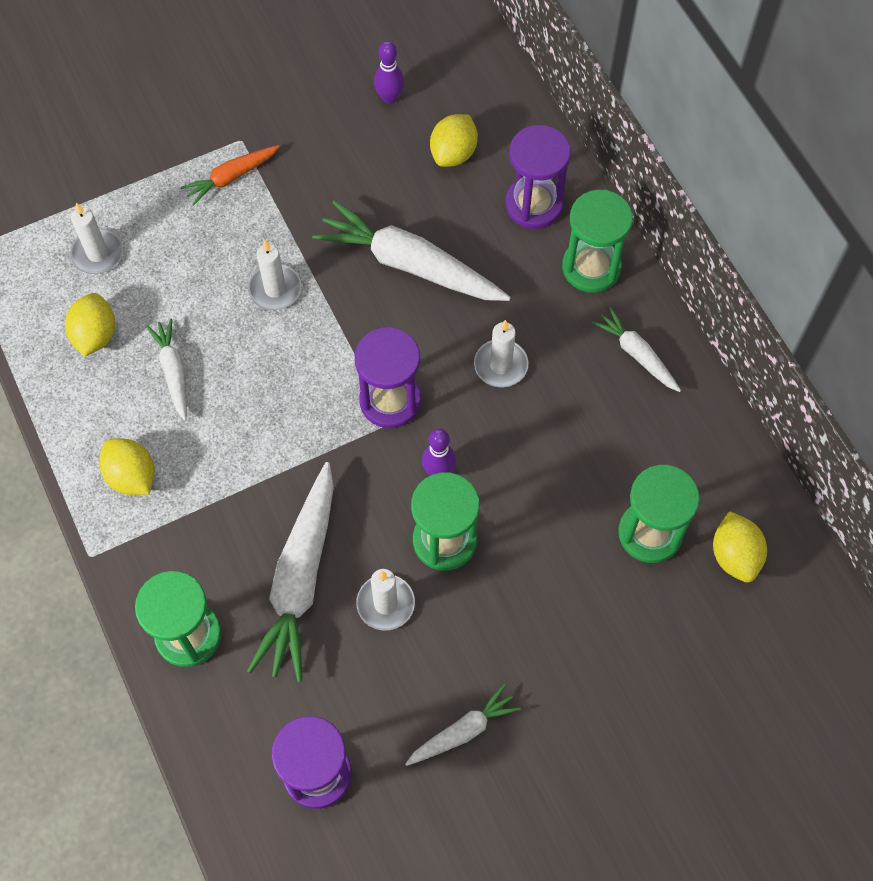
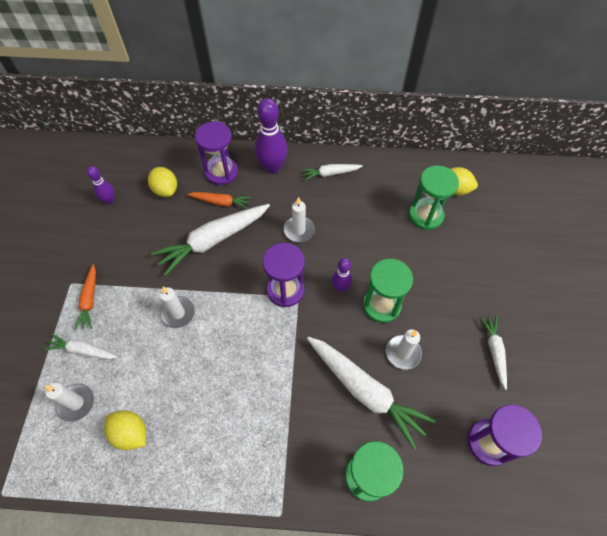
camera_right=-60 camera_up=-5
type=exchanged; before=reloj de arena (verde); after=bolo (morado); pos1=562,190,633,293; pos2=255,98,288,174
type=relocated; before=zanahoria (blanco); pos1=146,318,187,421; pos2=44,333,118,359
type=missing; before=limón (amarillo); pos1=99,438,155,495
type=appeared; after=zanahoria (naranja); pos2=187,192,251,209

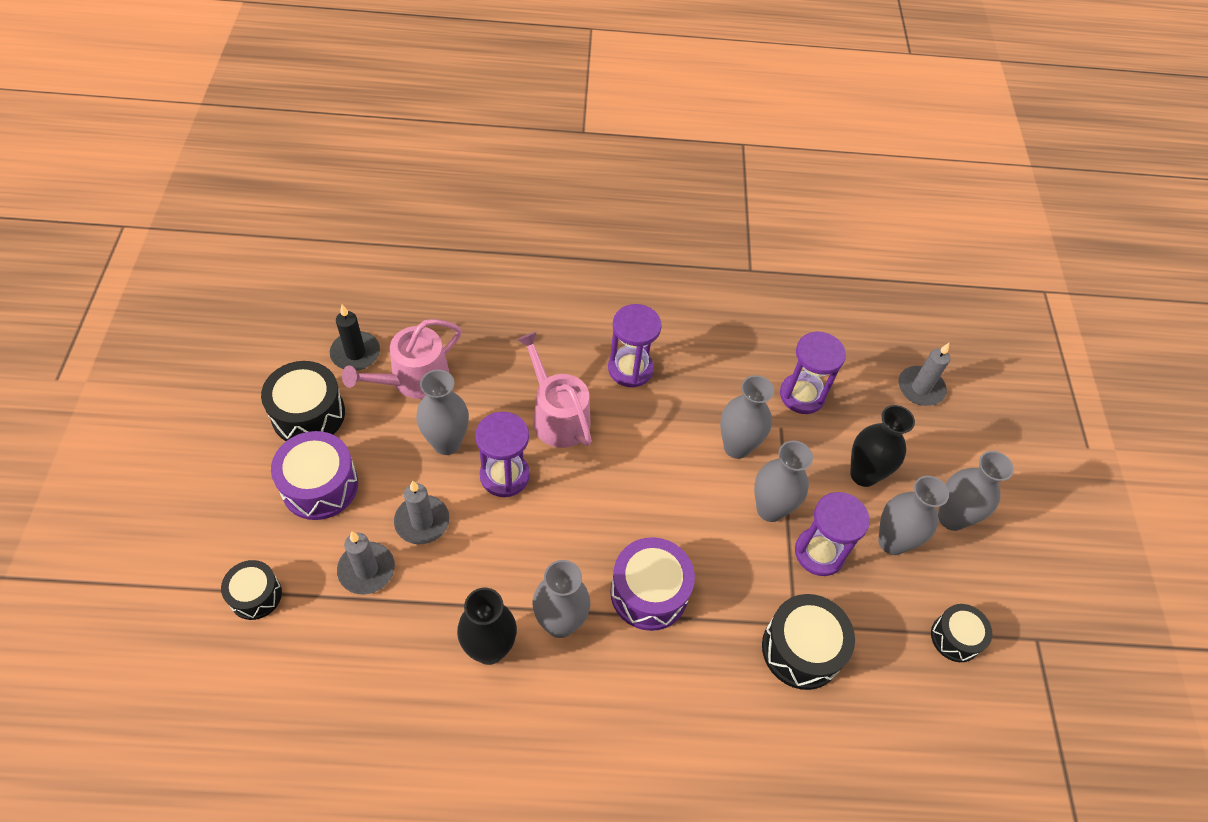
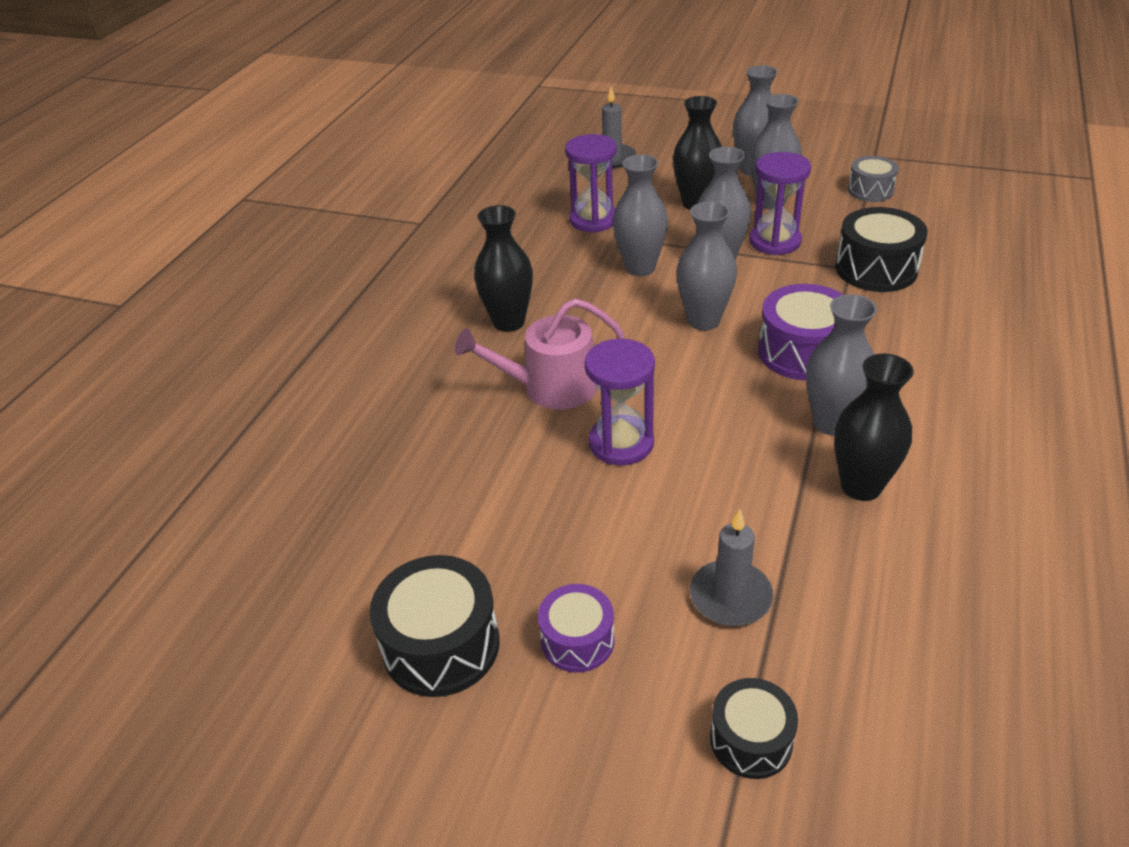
camera_right=-65 camera_up=-15
type=exchanged; before=reloj de arena (morado); after=florero (negro); pos1=608,304,662,387; pos2=474,205,533,332
type=missing; before=vela (negro); pos1=330,305,380,371
type=missing; before=regadera (rosa); pos1=342,319,461,399
type=relocated; before=florero (gris); pos1=416,370,469,455; pos2=677,201,737,330
type=size; before=tambor (morado); pos1=271,431,358,520; pos2=538,584,615,673; scale=0.63
type=missing; before=vela (gris); pos1=394,480,449,544
type=colour; before=tambor (negro); after=tambor (gris); pos1=931,604,992,662; pos2=848,156,899,202

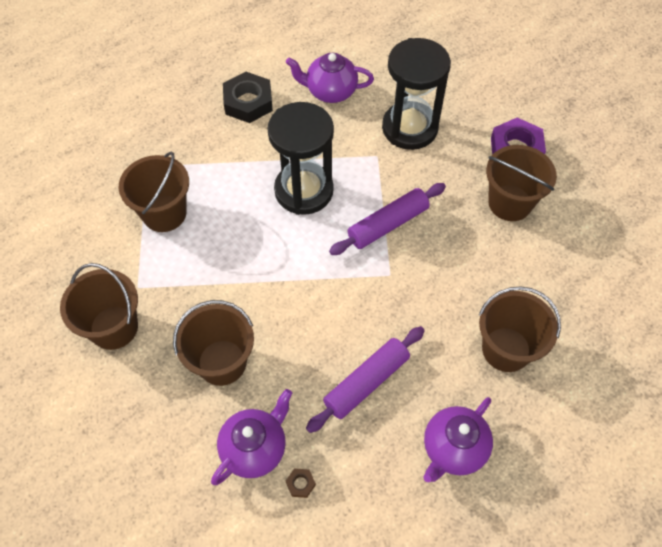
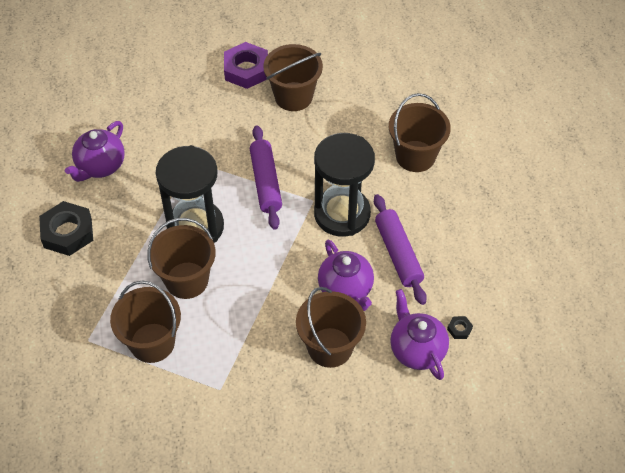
camera_right=-65 camera_up=-5
type=relocated; before=reloj de arena (negro); pos1=382,38,451,150; pos2=314,133,375,237
type=relocated; before=balde (marrón); pos1=60,263,138,350; pos2=148,218,216,299
type=relocated; before=tetera (morado); pos1=423,397,493,482; pos2=318,240,374,311
type=colour; before=tuerca (marrón); after=tuerca (negro); pos1=286,468,316,498; pos2=447,316,473,339

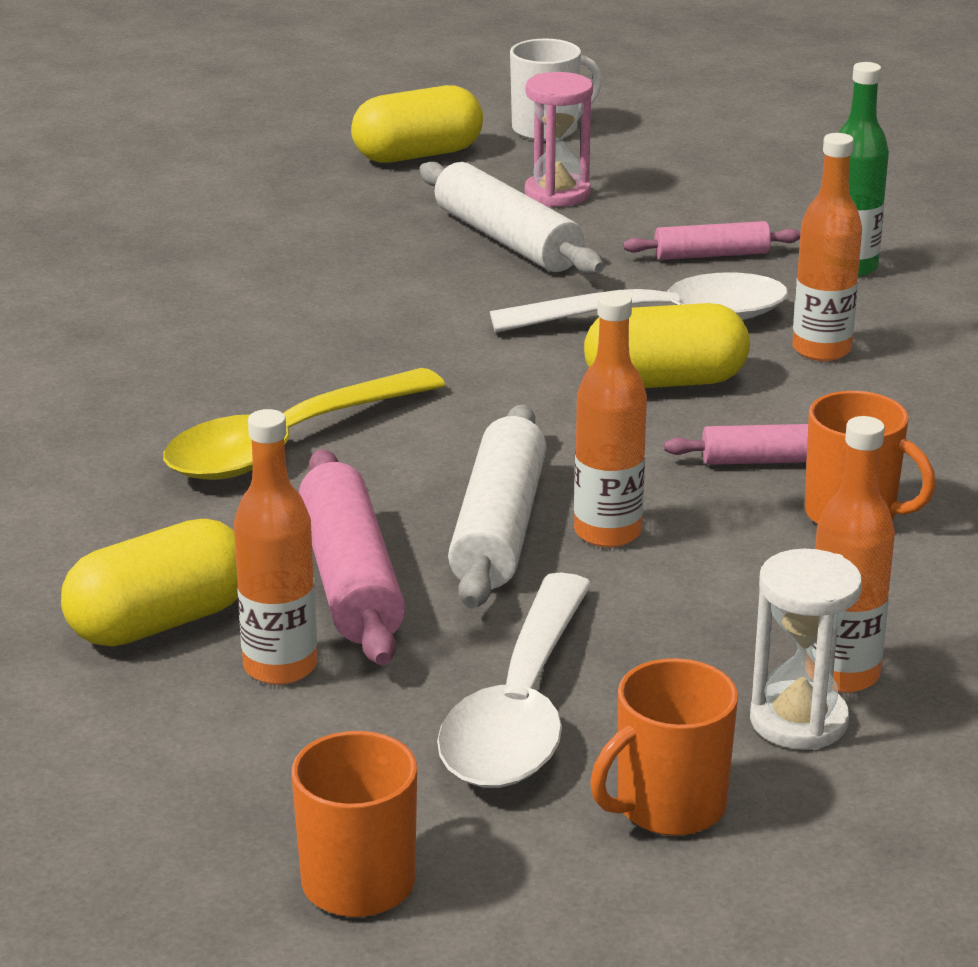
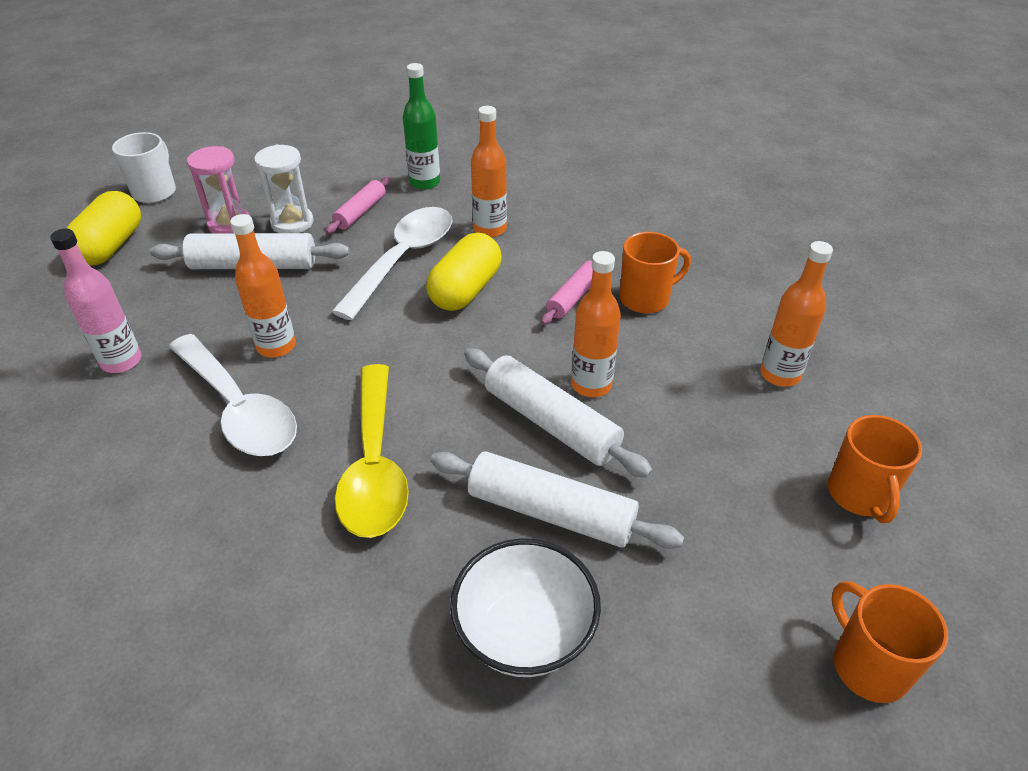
camera_right=-55 camera_up=15
type=relocated; before=botella (naranja); pos1=234,409,317,685; pos2=230,214,296,358
type=colour; before=rodillo (rosa); after=rodillo (blanco); pos1=299,449,405,665; pos2=430,451,684,549
type=exchanged; before=cápsula (amarillo); after=cuenco (blanco); pos1=61,519,238,646; pos2=450,538,601,677
type=relocated; before=reloj de arena (blanco); pos1=750,549,862,750; pos2=254,144,314,233
type=relocated; before=cuchara (blanco); pos1=437,572,592,788; pos2=169,334,297,456
type=appeared; after=botella (rosa); pos2=50,229,142,373

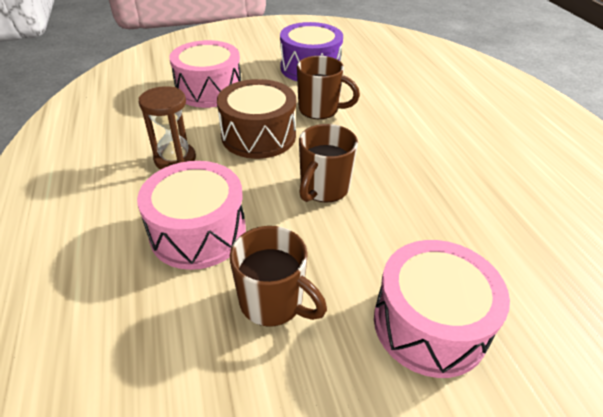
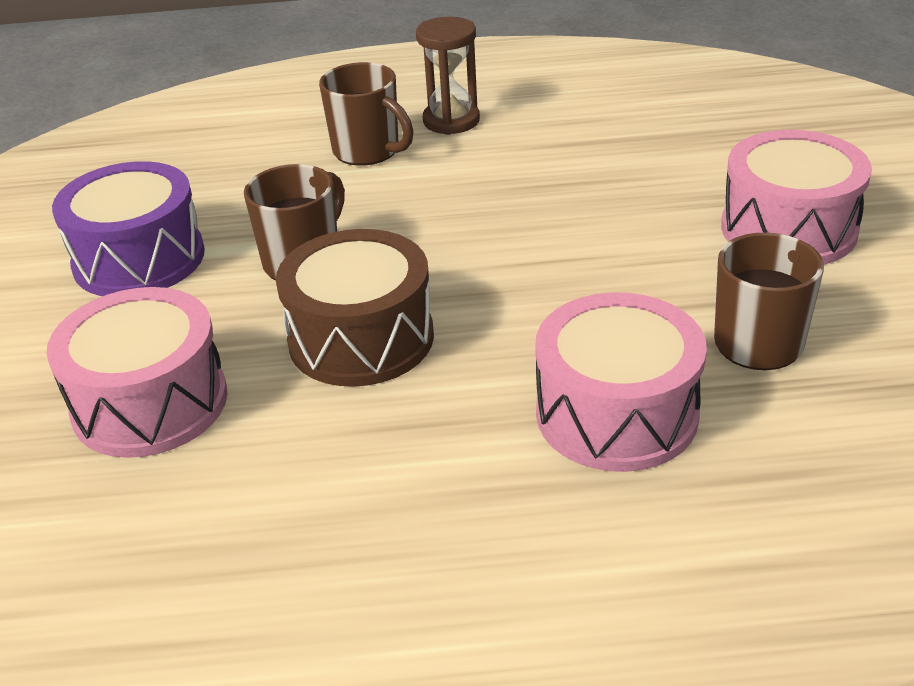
camera_right=-75 camera_up=-5
type=relocated; before=reloj de arena (marrón); pos1=139,86,196,169; pos2=416,17,480,135
type=relocated; before=taza (marrón); pos1=299,124,358,203; pos2=319,62,414,166

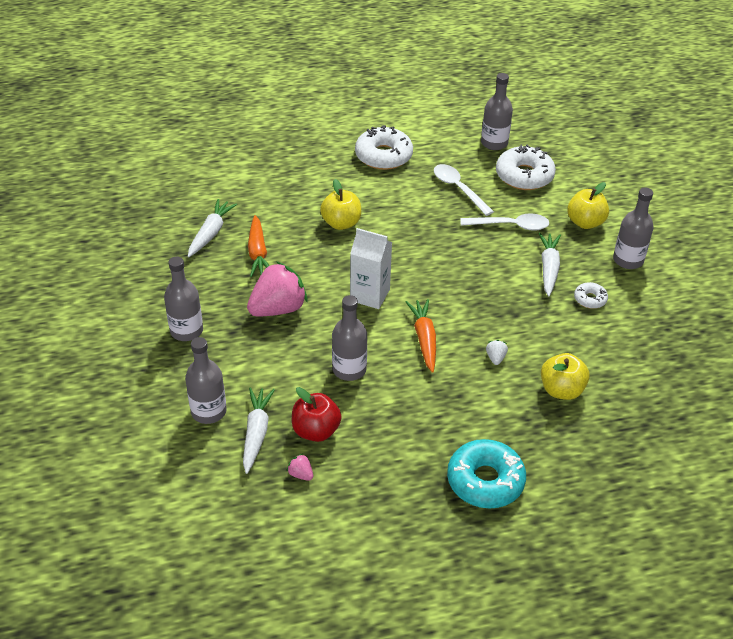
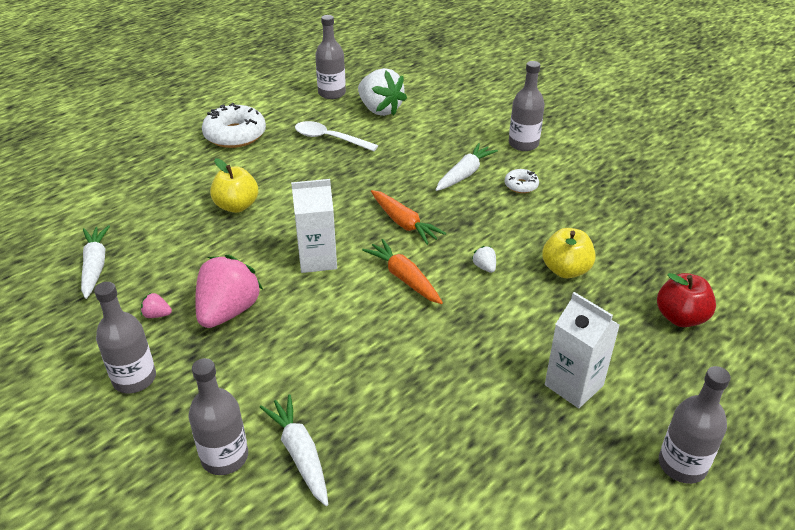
camera_right=-30 camera_up=-5
type=exchanged; before=rosquilla (blanco); after=fresa (blanco); pos1=496,144,556,190; pos2=358,68,407,116
type=missing; before=manzana (amarillo); pos1=567,182,609,229
type=missing; before=cuchara (blanco); pos1=461,214,549,231
type=relocated; before=zanahoria (naranja); pos1=248,215,269,277; pos2=371,190,446,245
type=spun; before=zanahoria (blanco); pos1=539,233,561,297; pos2=436,143,498,191; turn=60
type=relocated; before=botella (gris); pos1=332,295,367,381; pos2=659,366,731,484
type=relocated; before=manzana (rojo); pos1=292,387,342,442; pos2=657,273,716,327
type=exchanged; before=rosquilla (turquesa); after=cartón de leche (blanco); pos1=447,439,526,509; pos2=545,292,620,408
type=relocated; before=fresa (rosa); pos1=287,454,313,481; pos2=141,293,172,318

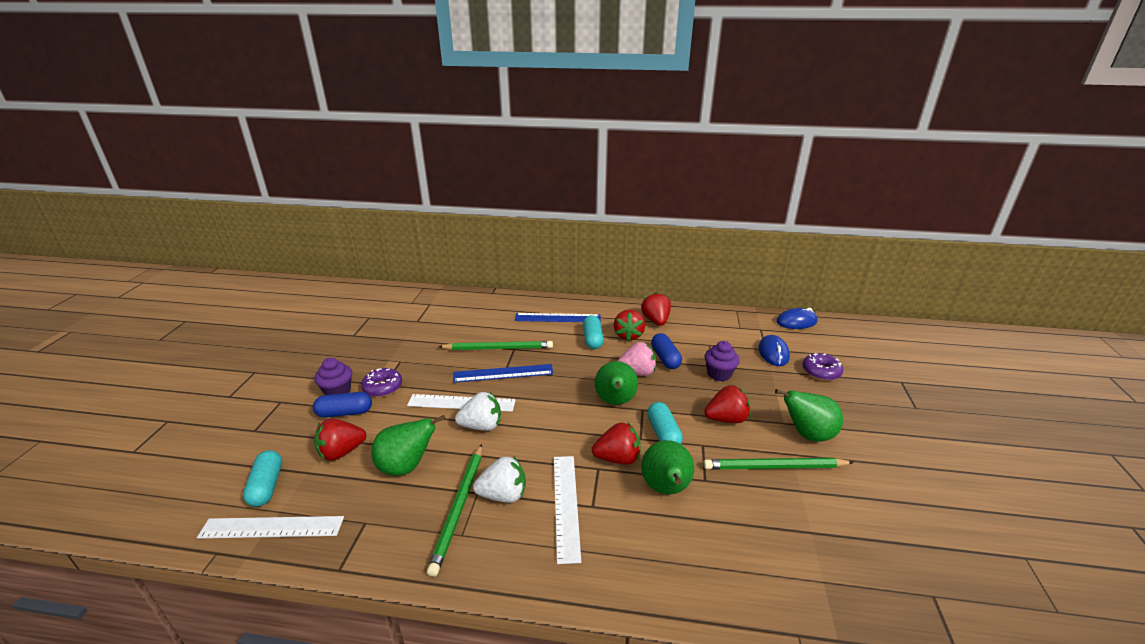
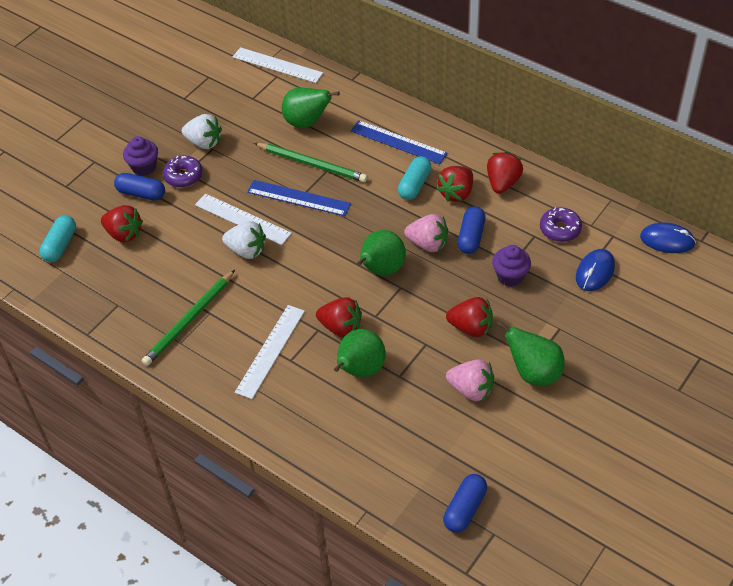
camera_right=30 camera_up=20
type=relocated; before=rosquilla (morado); pos1=802,353,843,381; pos2=540,207,582,242
type=missing; before=cápsula (turquesa); pos1=647,402,683,444
type=relocated; before=pera (verde); pos1=371,415,445,476; pos2=282,87,340,128
type=spun; before=fresa (rojo); pos1=314,418,366,461; pos2=101,205,143,242; turn=-150
type=relocated; before=fresa (blanco); pos1=473,457,526,503; pos2=182,114,222,149
type=exchanged; before=lápiz (verde); after=fresa (rosa); pos1=703,458,854,469; pos2=446,359,494,401
type=relocated; before=regla (blanco); pos1=197,516,344,539; pos2=233,47,323,83
type=appeared; after=cápsula (azul); pos2=443,474,487,533

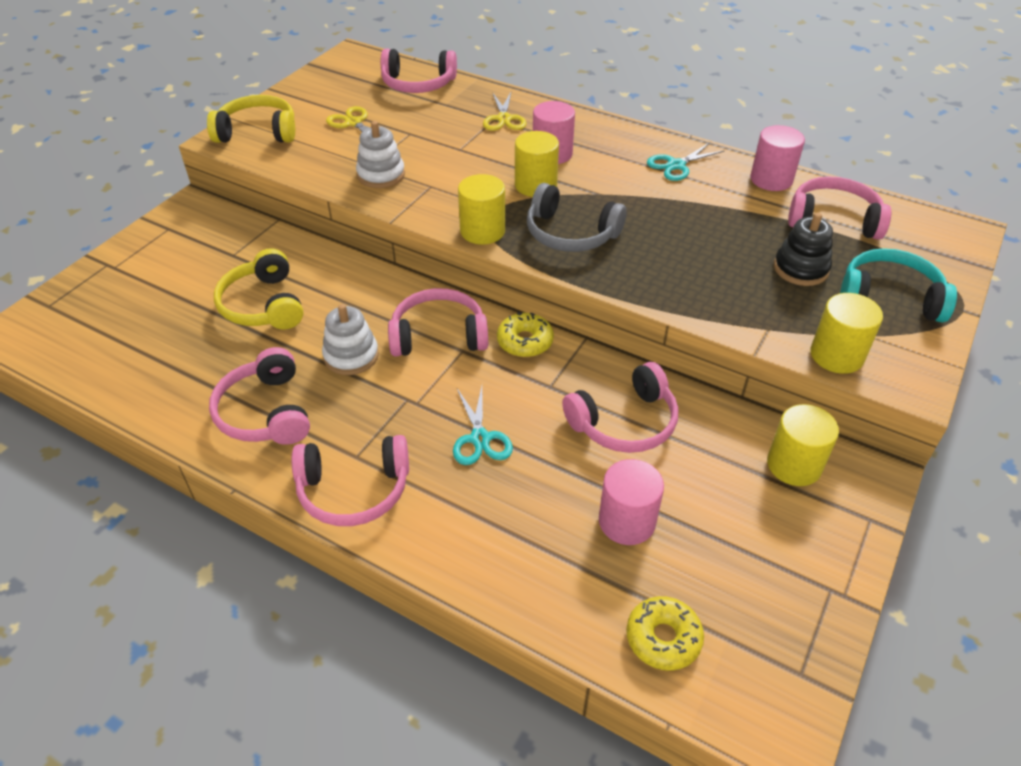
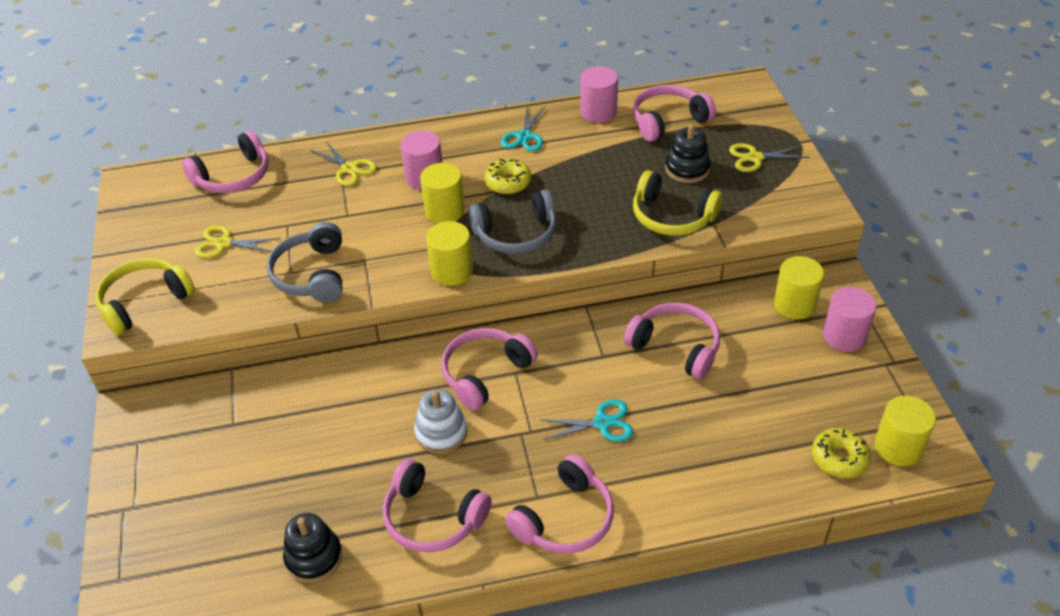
camera_right=-40 camera_up=0
type=exchanged; before=juguete apilable (blanco); after=auriculares (gris); pos1=356,121,405,188; pos2=267,222,342,302
type=relocated; before=auriculares (amarillo); pos1=214,248,303,330; pos2=633,170,723,236
type=exchanged; before=auriculares (turquesa); after=tijeras (amarillo); pos1=840,248,957,322; pos2=729,143,810,172
type=relocated; before=cilindro (amarillo); pos1=811,293,883,374; pos2=874,396,936,466
type=relocated; before=rosquilla (amarillo); pos1=497,312,554,357; pos2=484,159,531,194
type=spun; before=auriculares (rosa); pos1=562,362,678,453; pos2=624,303,720,380; turn=-75
type=spun; before=tijeras (turquesa); pos1=453,386,513,465; pos2=541,399,633,442; turn=-45
type=relocated; before=cilindro (rosa); pos1=599,459,664,545; pos2=823,287,877,352
type=appeared; after=juguete apilable (negro); pos2=283,513,343,583

